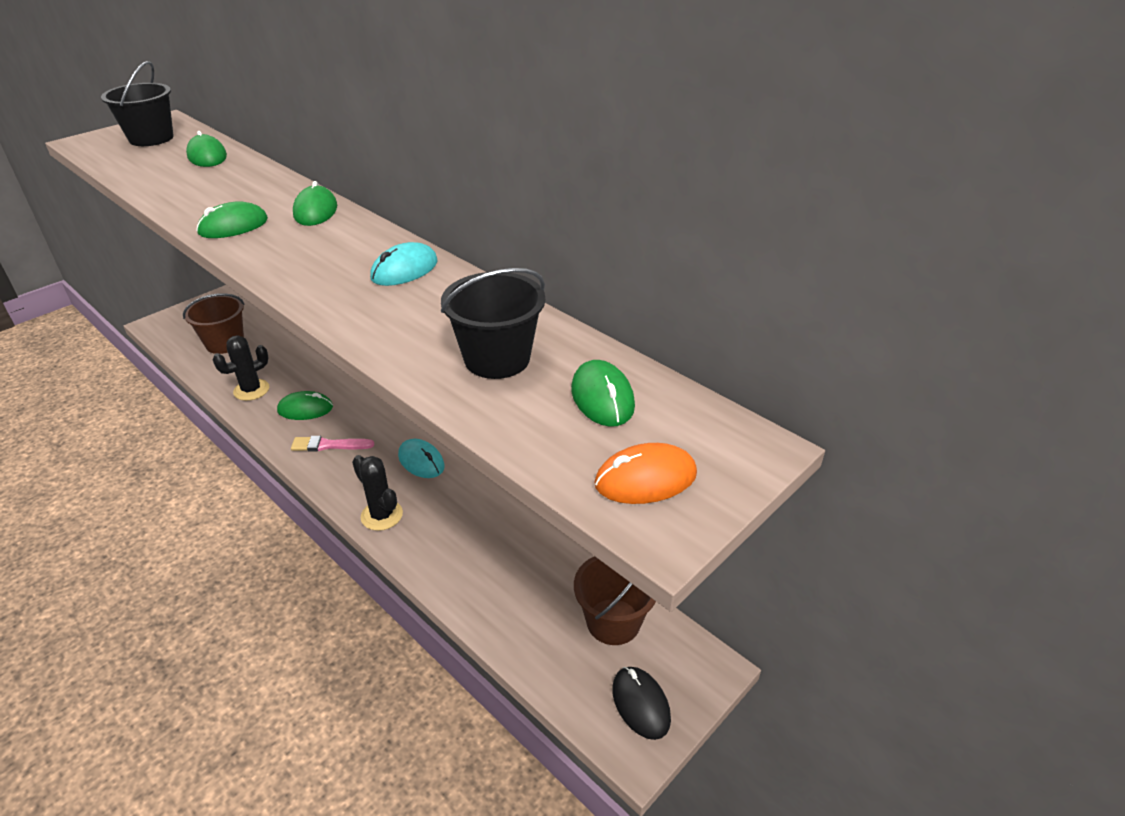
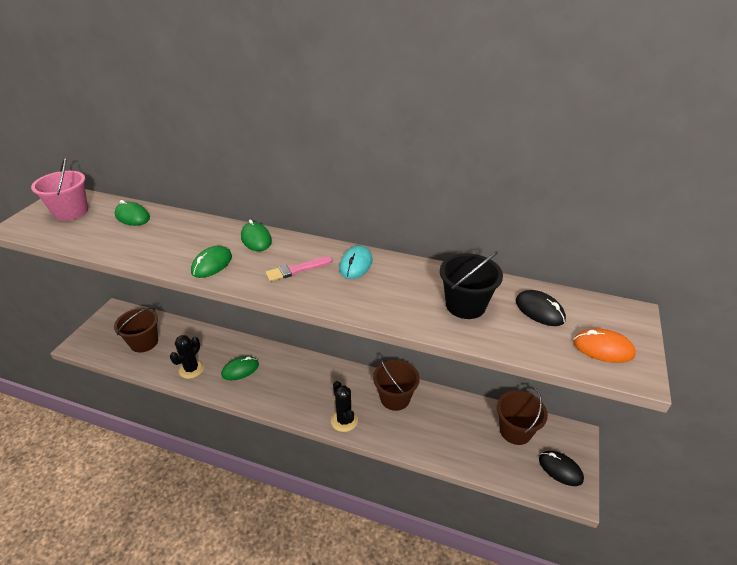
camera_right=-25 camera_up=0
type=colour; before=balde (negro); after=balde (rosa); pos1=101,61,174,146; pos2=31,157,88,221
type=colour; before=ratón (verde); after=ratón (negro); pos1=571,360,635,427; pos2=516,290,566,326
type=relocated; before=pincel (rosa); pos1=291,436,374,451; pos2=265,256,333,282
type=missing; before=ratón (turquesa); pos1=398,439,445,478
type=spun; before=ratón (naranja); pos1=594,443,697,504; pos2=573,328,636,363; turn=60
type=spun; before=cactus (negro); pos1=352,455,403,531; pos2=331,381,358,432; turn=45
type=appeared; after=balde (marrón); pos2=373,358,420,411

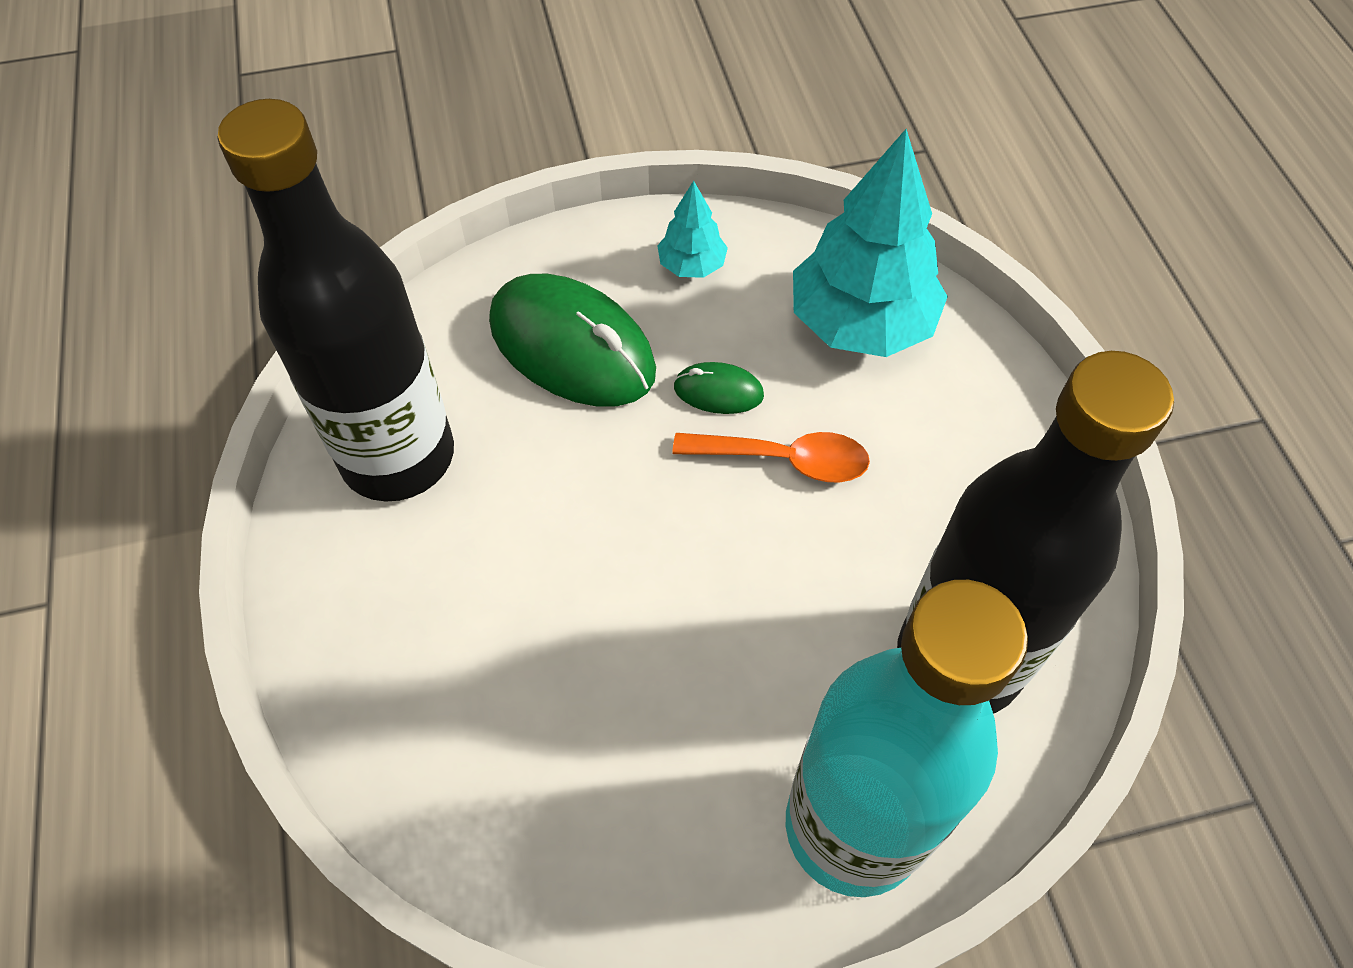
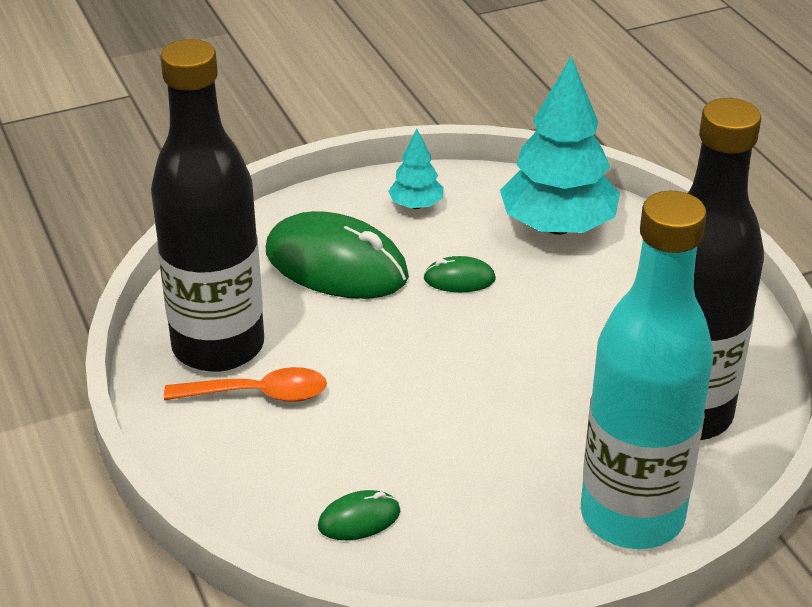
camera_right=-10 camera_up=-20
type=relocated; before=cuchara (naranja); pos1=672,432,870,483; pos2=164,367,327,402
type=appeared; after=ratón (verde); pos2=318,490,400,540

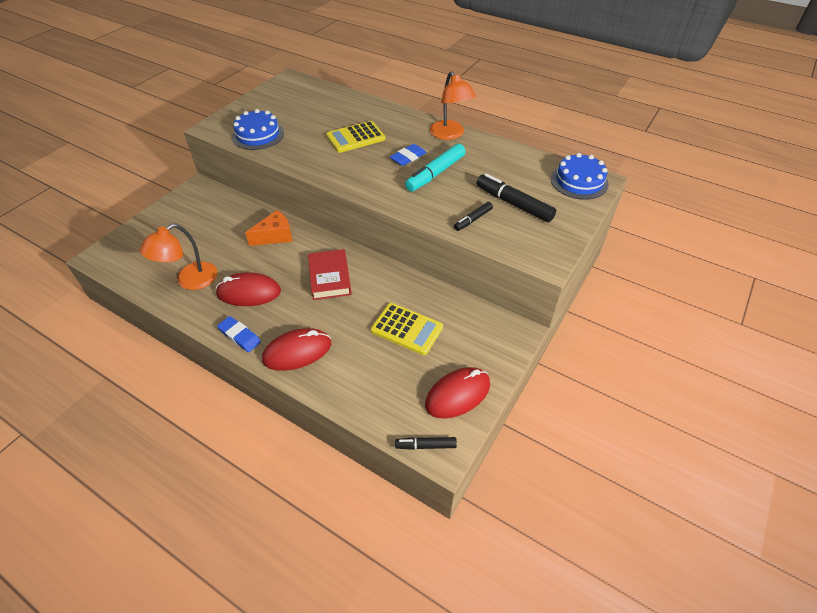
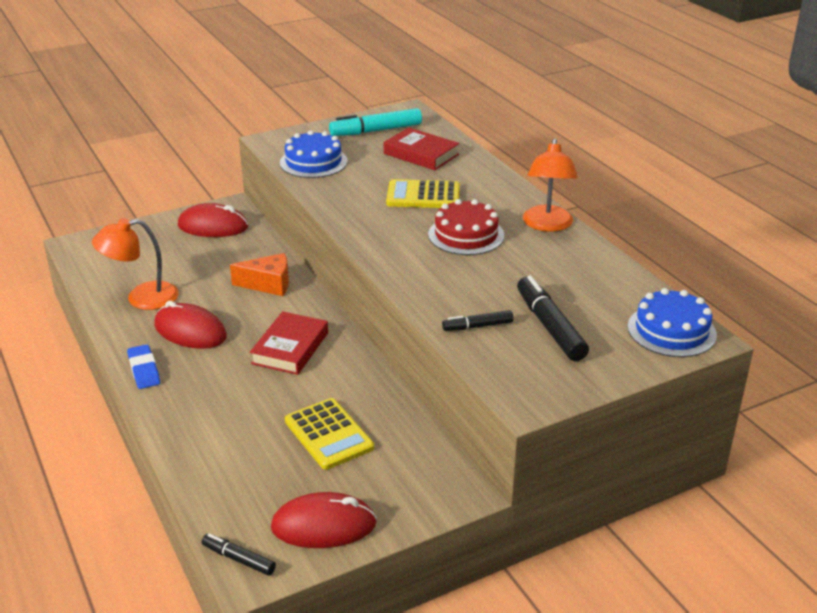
camera_right=30 camera_up=-15
type=relocated; before=rotulador (turquesa); pos1=405,143,466,192; pos2=329,108,422,136
type=exchanged; before=goma de borrar (azul); after=tarta (rojo); pos1=390,144,427,166; pos2=428,199,504,255
type=relocated; before=ratón (rojo); pos1=262,328,331,371; pos2=178,203,248,237
type=appeared; after=libro (rojo); pos2=384,127,460,170

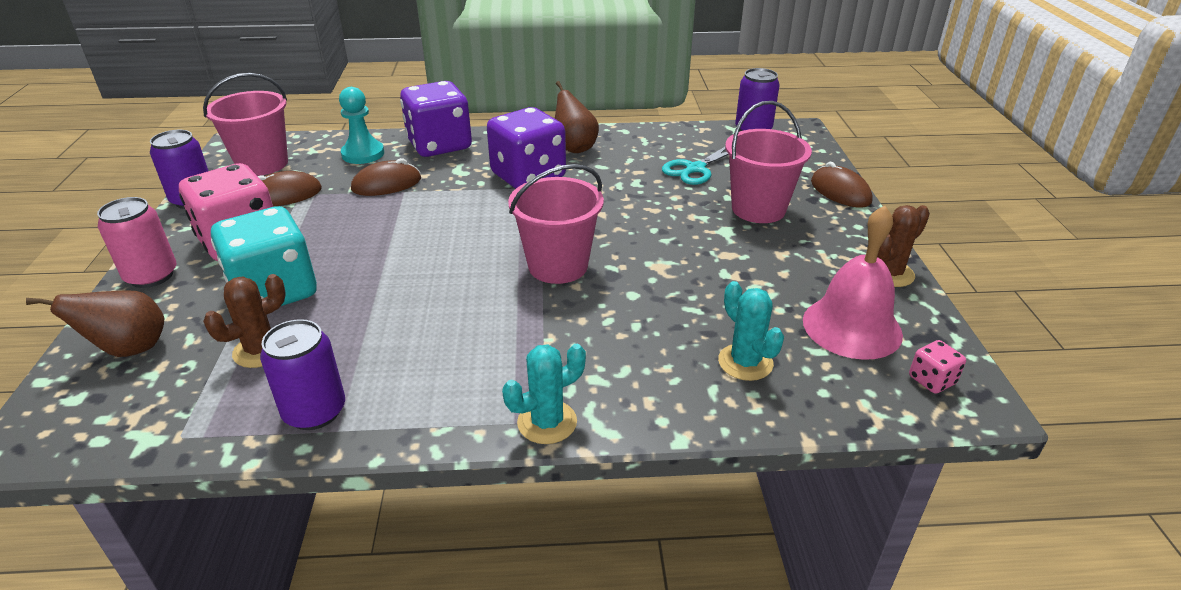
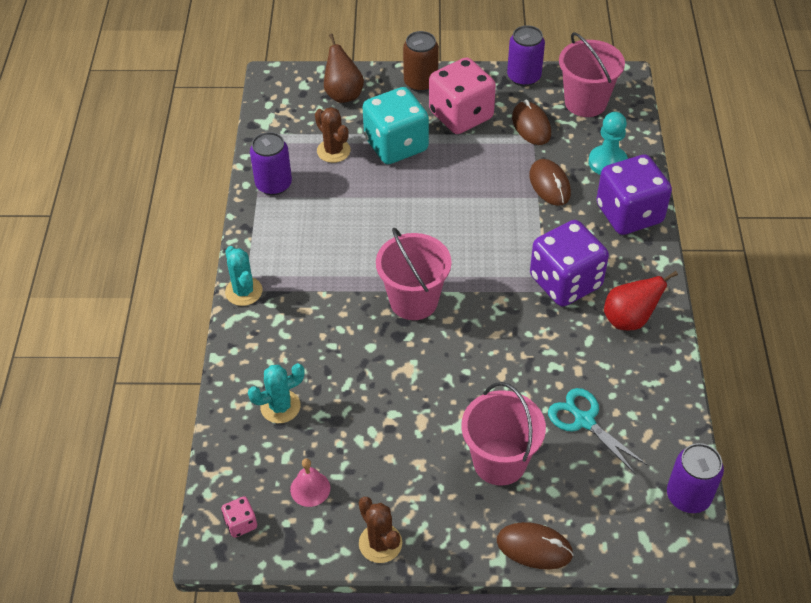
camera_right=95 camera_up=15
type=colour; before=pera (marrón); after=pera (rojo); pos1=555,81,599,153; pos2=604,271,678,331
type=spun; before=ratón (marrón); pos1=811,162,873,208; pos2=497,522,574,569; turn=45
type=colour; before=lata (rosa); after=lata (marrón); pos1=97,197,176,288; pos2=403,31,439,92
type=size; before=campana (rosa); pos1=803,206,903,360; pos2=290,458,330,507; scale=0.51

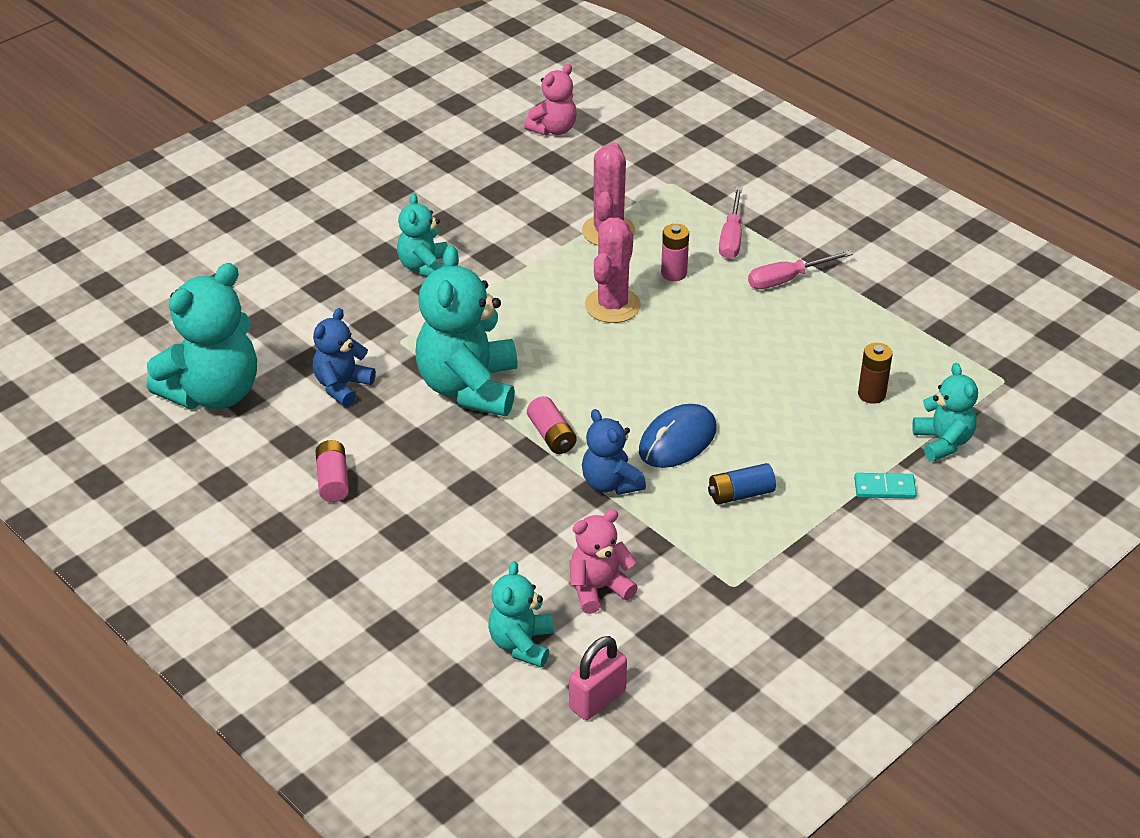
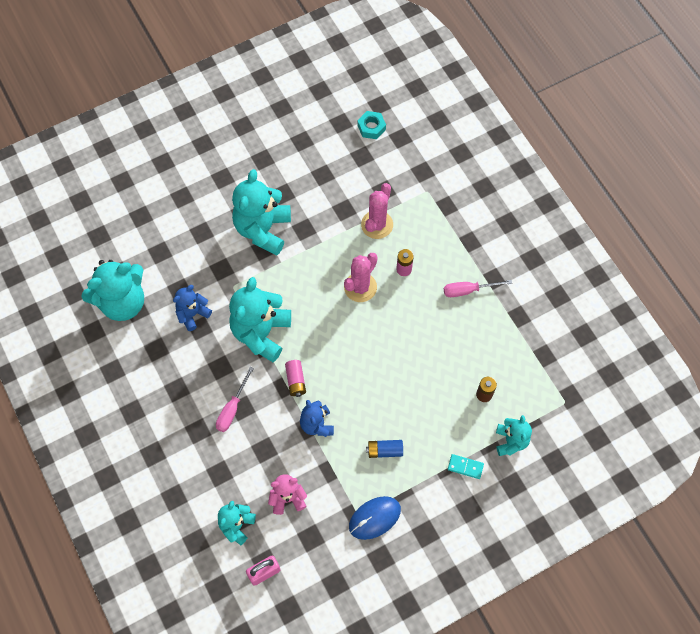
camera_right=15 camera_up=25
type=exchanged; before=osito (rosa); after=tuerca (turquesa); pos1=524,64,577,136; pos2=357,111,386,139
type=relocated; before=destornillador (rosa); pos1=719,187,742,259; pos2=216,367,254,432
type=size; before=osito (turquesa); pos1=397,193,448,277; pos2=232,169,291,256; scale=1.81
type=relocated; before=ratón (azul); pos1=639,404,716,468; pos2=349,496,401,540
type=missing; before=pila (rosa); pos1=316,440,349,502

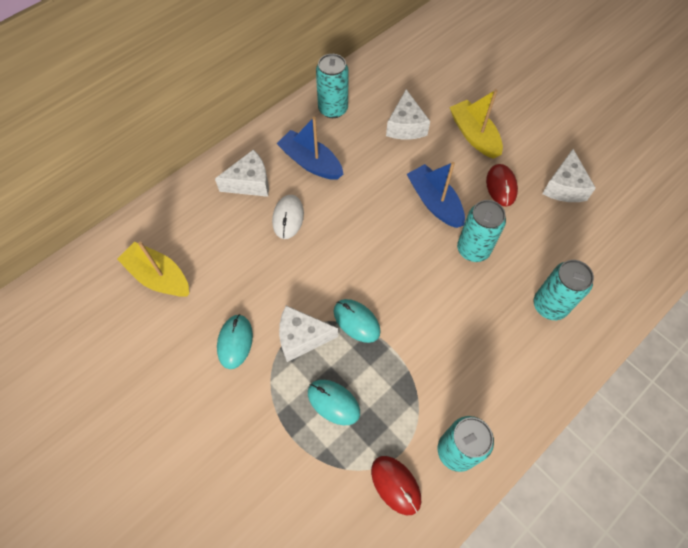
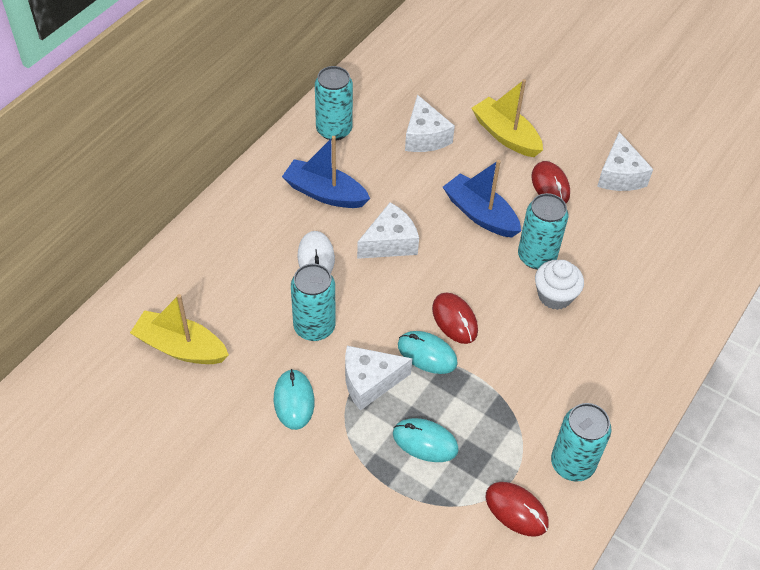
camera_right=-15 camera_up=-10
type=relocated; before=queso (blanco); pos1=215,149,269,197; pos2=357,202,419,259
type=relocated; before=lata (turquesa); pos1=534,260,594,320; pos2=291,264,336,341
type=appeared; after=magdalena (blanco); pos2=535,260,584,310
type=appeared; after=ratón (rojo); pos2=432,293,478,344

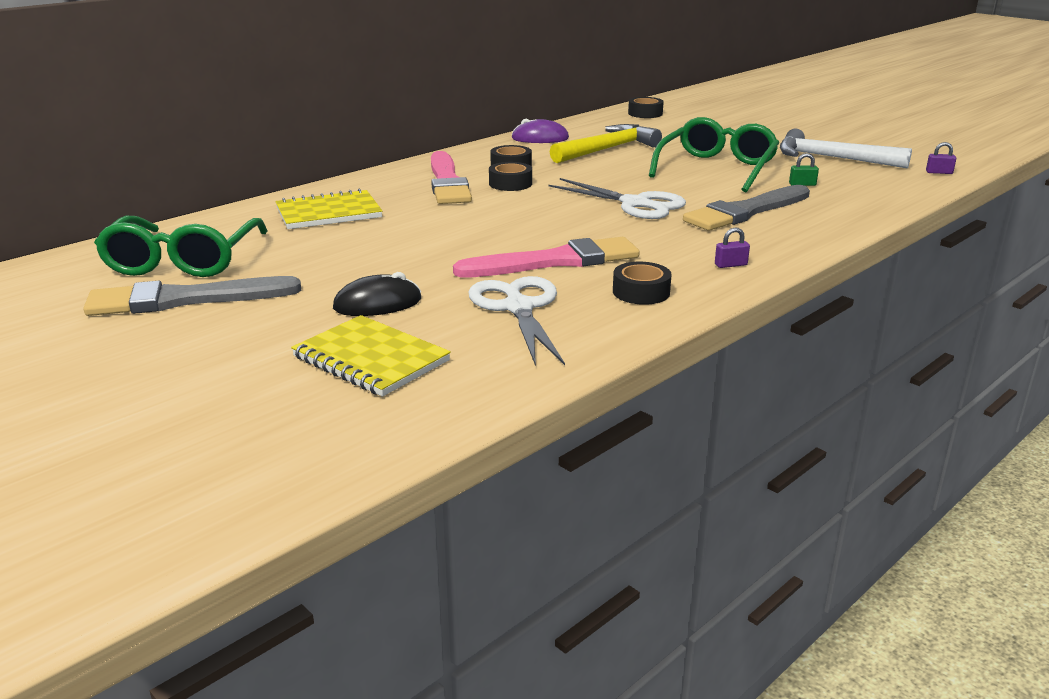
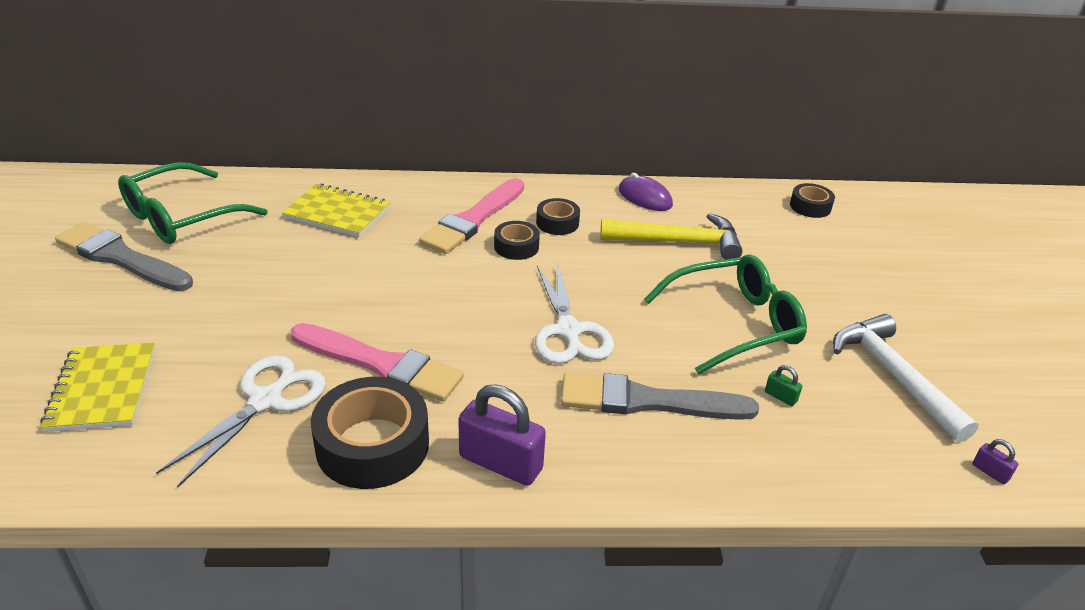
camera_right=40 camera_up=10
type=size; before=candado (morado); pos1=715,228,750,268; pos2=458,384,546,486; scale=2.31
type=size; before=cinta adhesiva (negro); pos1=613,262,672,305; pos2=311,377,429,489; scale=1.87
type=missing; before=ratón (negro); pos1=333,272,421,316

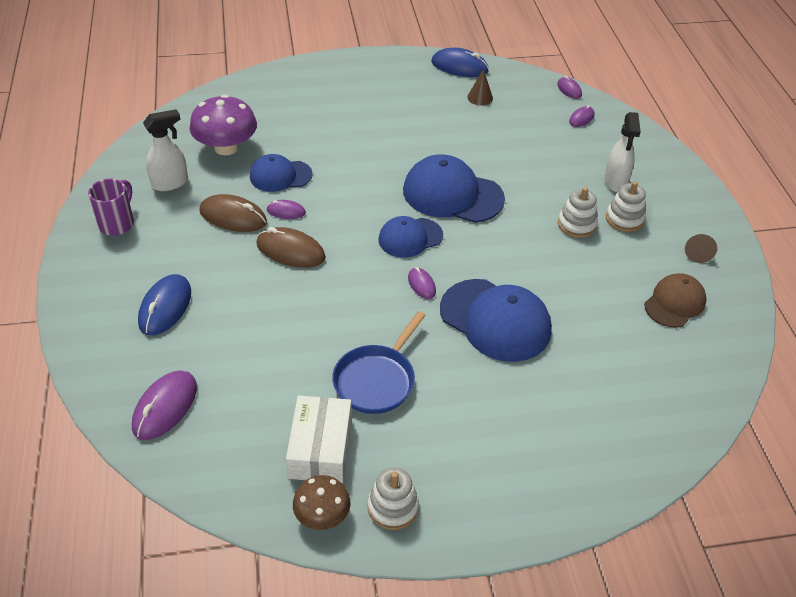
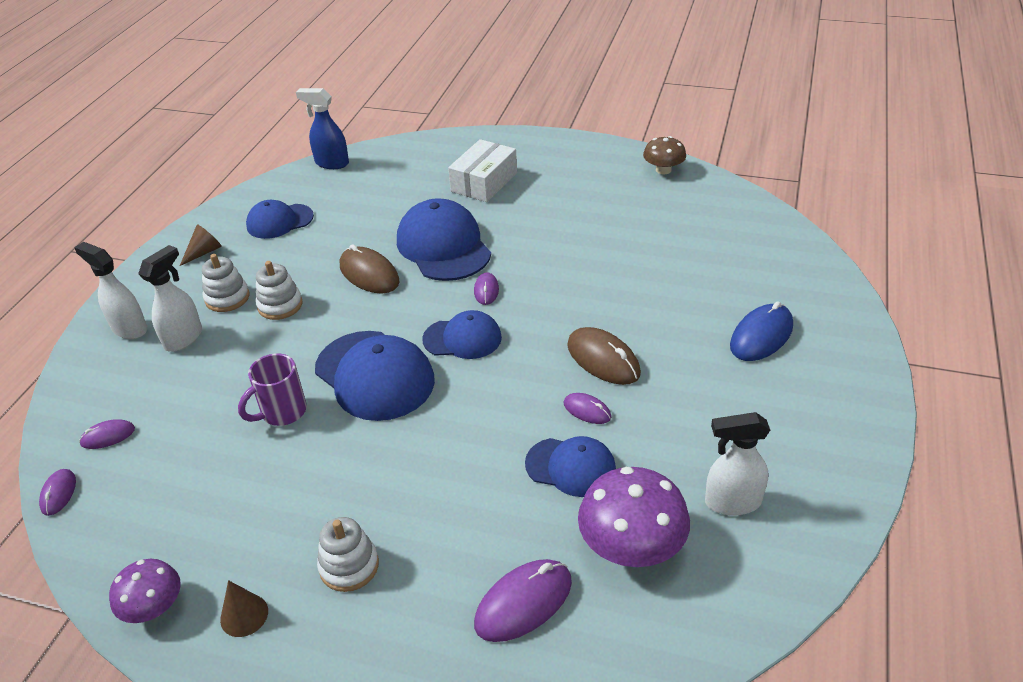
camera_right=-150 camera_up=-5
type=exchanged; before=ratón (azul); after=seta (morado); pos1=431,48,489,77; pos2=109,559,181,623
type=relocated; before=cono (marrón); pos1=467,69,493,105; pos2=220,580,268,637
type=relocated; before=taza (morado); pos1=88,179,134,236; pos2=238,353,307,426
type=relocated; before=ratón (marrón); pos1=199,194,267,232; pos2=340,244,399,294
type=colour; before=gorra (marrón); after=gorra (azul); pos1=644,273,707,328; pos2=246,200,314,239
type=missing; before=sartén (azul); pos1=332,311,426,414
type=relocated; before=ratón (morado); pos1=132,371,197,440; pos2=474,559,572,642
type=relocated; before=caja (blanco); pos1=286,395,352,483; pos2=448,139,517,202
type=relocated; before=juguete apilable (blanco); pos1=367,467,419,530; pos2=317,517,379,592
type=appeared; after=pulverizador (azul); pos2=296,88,349,169
type=appeared; after=pulverizador (blanco); pos2=74,242,147,339

